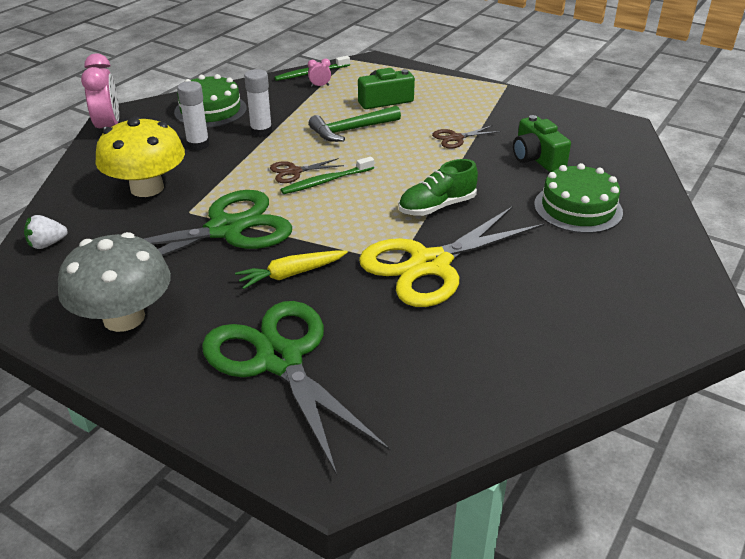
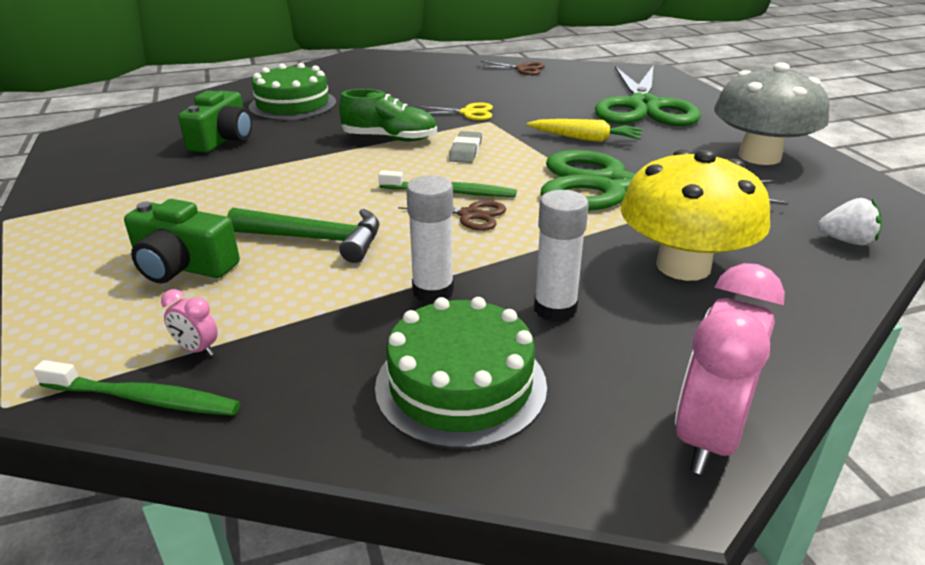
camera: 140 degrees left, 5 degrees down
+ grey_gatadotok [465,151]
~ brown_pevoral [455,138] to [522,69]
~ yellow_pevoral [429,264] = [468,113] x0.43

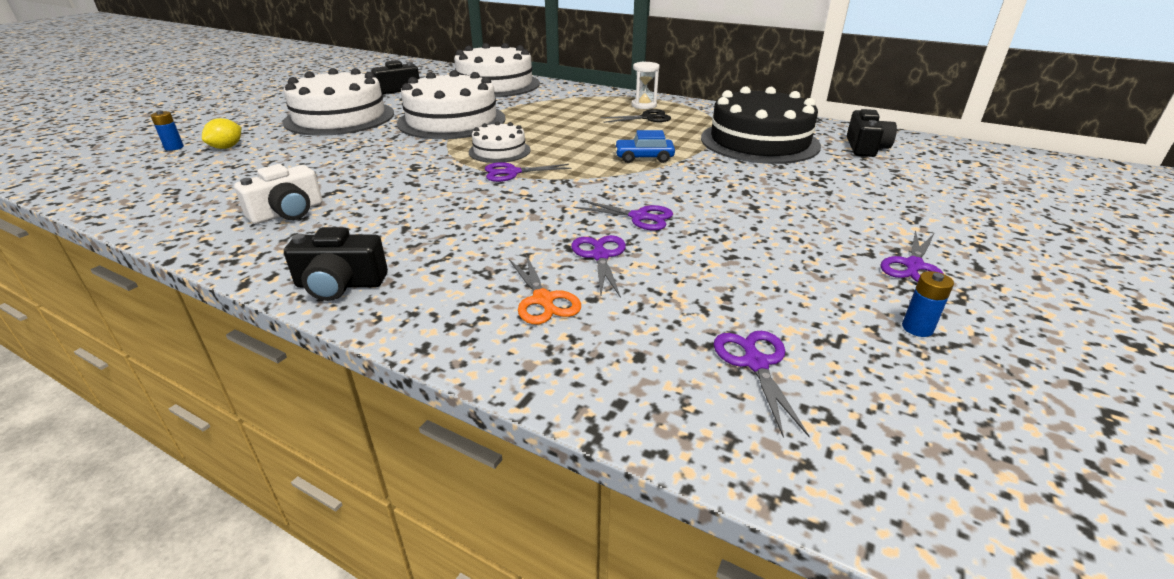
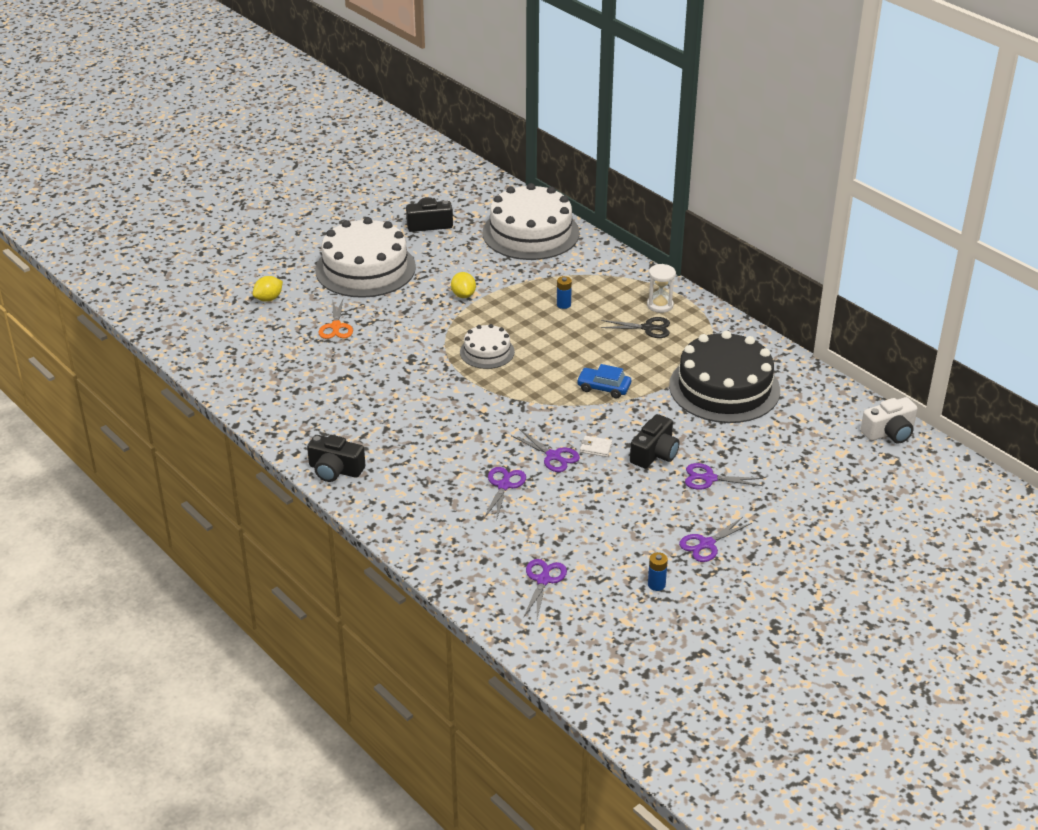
camera: 20 degrees right, 5 degrees up
+ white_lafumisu [595,448]
~ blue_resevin [174,147] to [563,304]
~ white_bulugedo [288,212] to [889,432]
~ purple_pevoral [512,172] to [709,478]
~ orange_pevoral [543,300] to [336,327]
~ black_bulugedo [865,147] to [654,454]
~ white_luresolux [452,121] to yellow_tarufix [463,295]

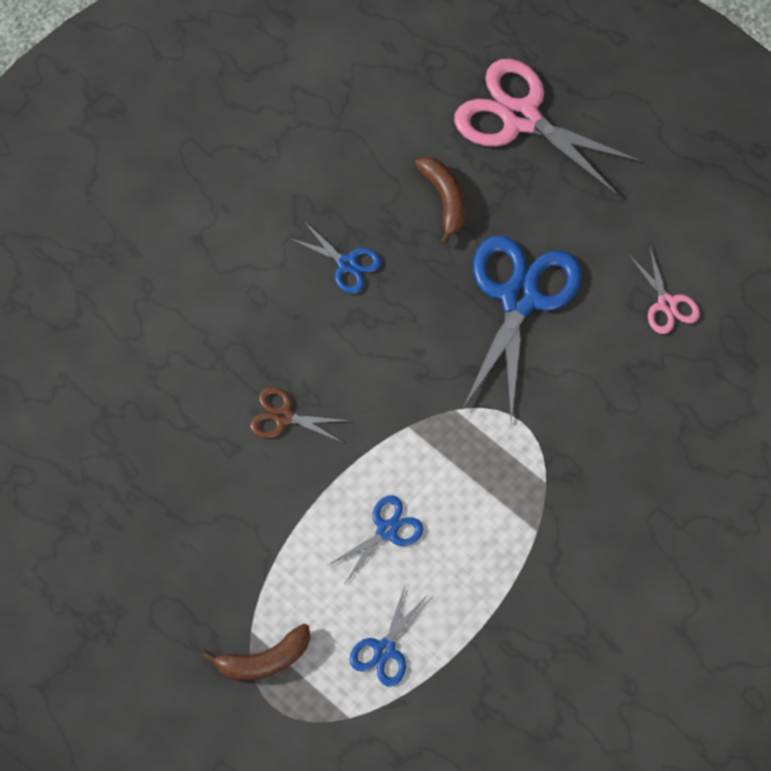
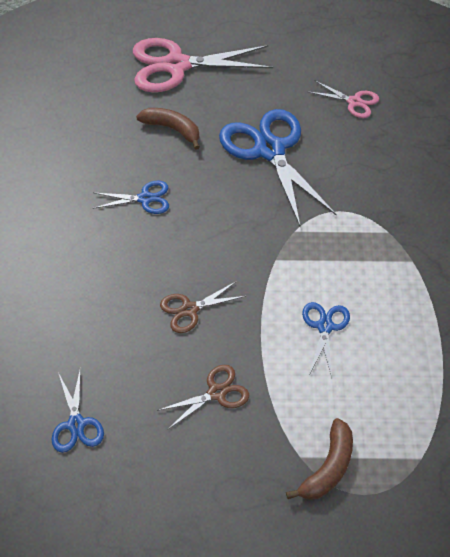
camera: 40 degrees left, 15 degrees down
+ brown_pevoral [217,393]
~ blue_pevoral [384,649] to [76,424]

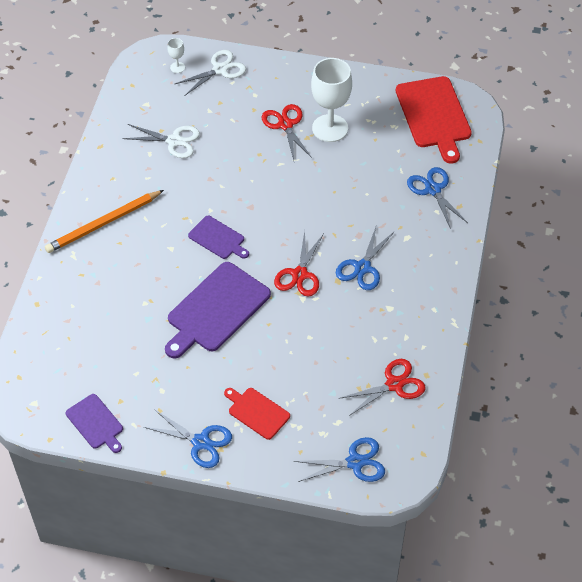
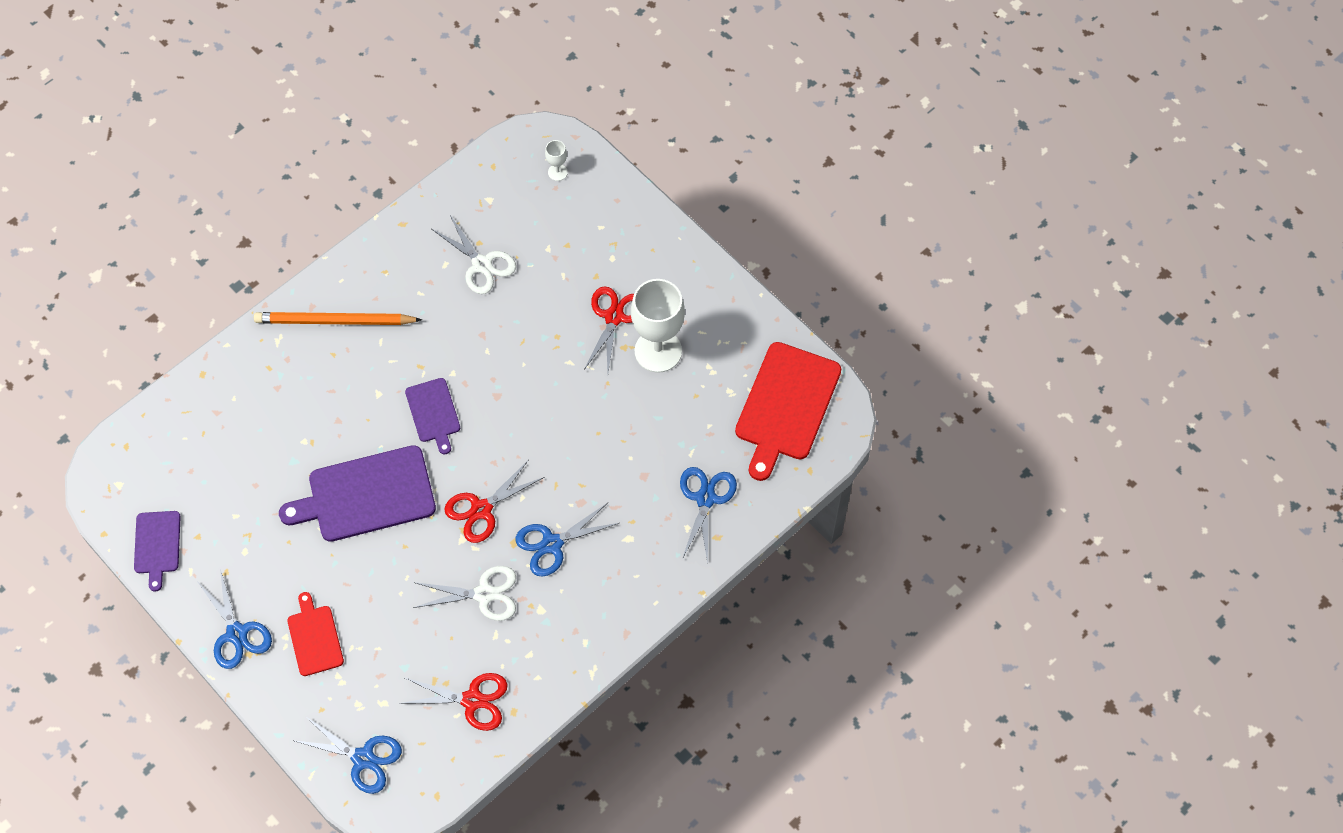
camera: 35 degrees right, 10 degrees up
~ white_pevoral [220,69] to [484,594]

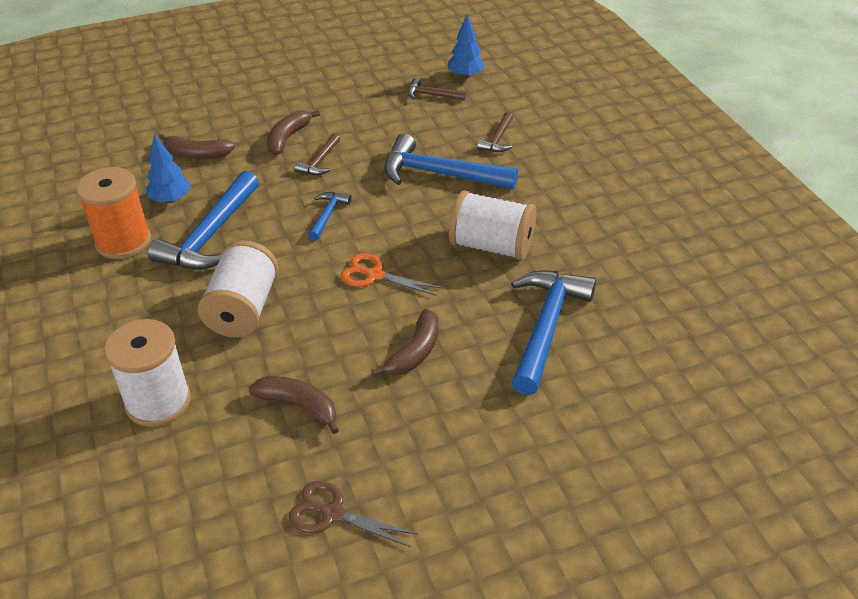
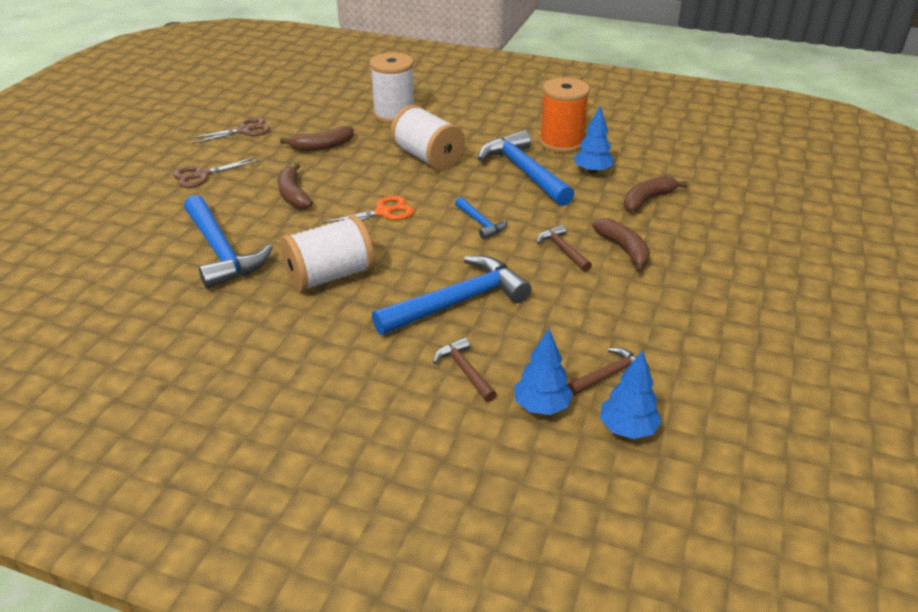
camera: 130 degrees right, 5 degrees down
+ brown_pevoral [202,175]
+ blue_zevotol [541,406]

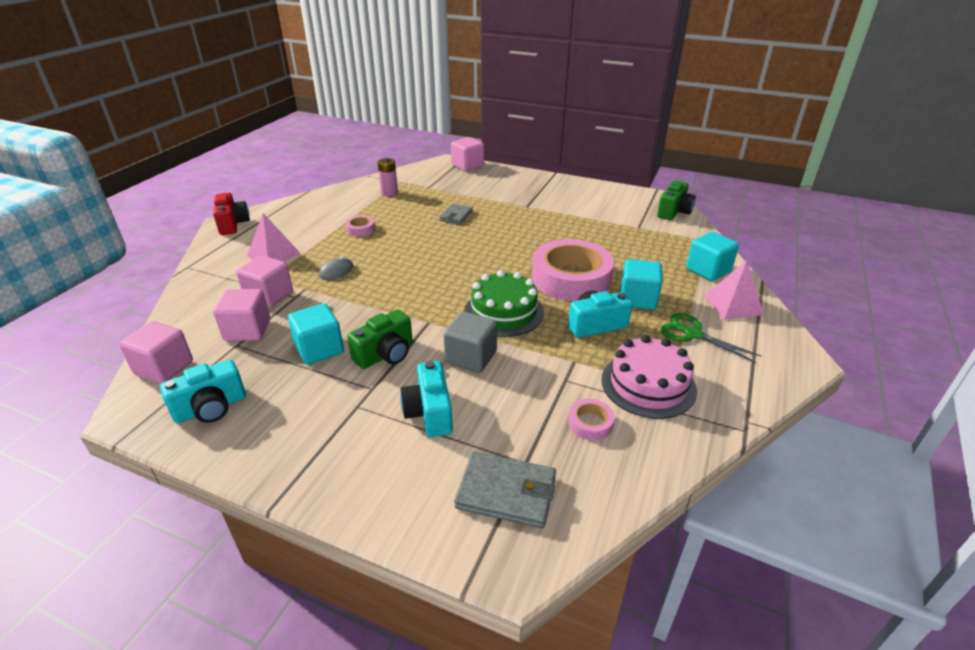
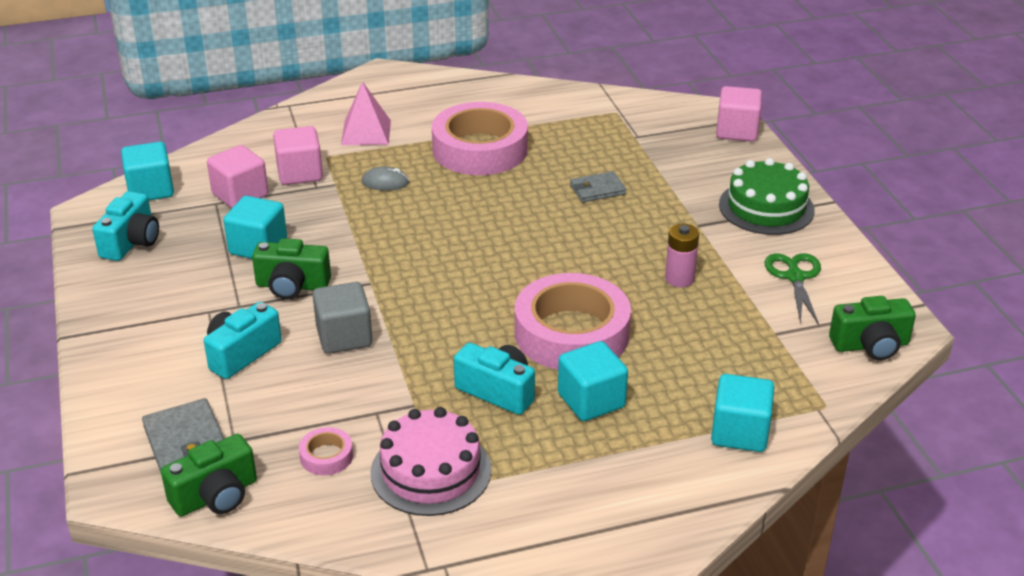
camera: 50 degrees right, 0 degrees up
- red_bulugedo [233,224]
- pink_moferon [733,305]
+ green_bulugedo [216,496]
~ pink_resevin [389,192] to [679,279]
~ green_luresolux [504,312] to [766,207]
~ green_pevoral [693,334] to [795,277]
~ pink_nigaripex [164,368] to turquoise_nigaripex [151,190]
~ turquoise_bulugedo [211,408] = [131,242] 90 degrees counterclockwise
~ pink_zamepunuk [360,229] = [480,149] x2.42

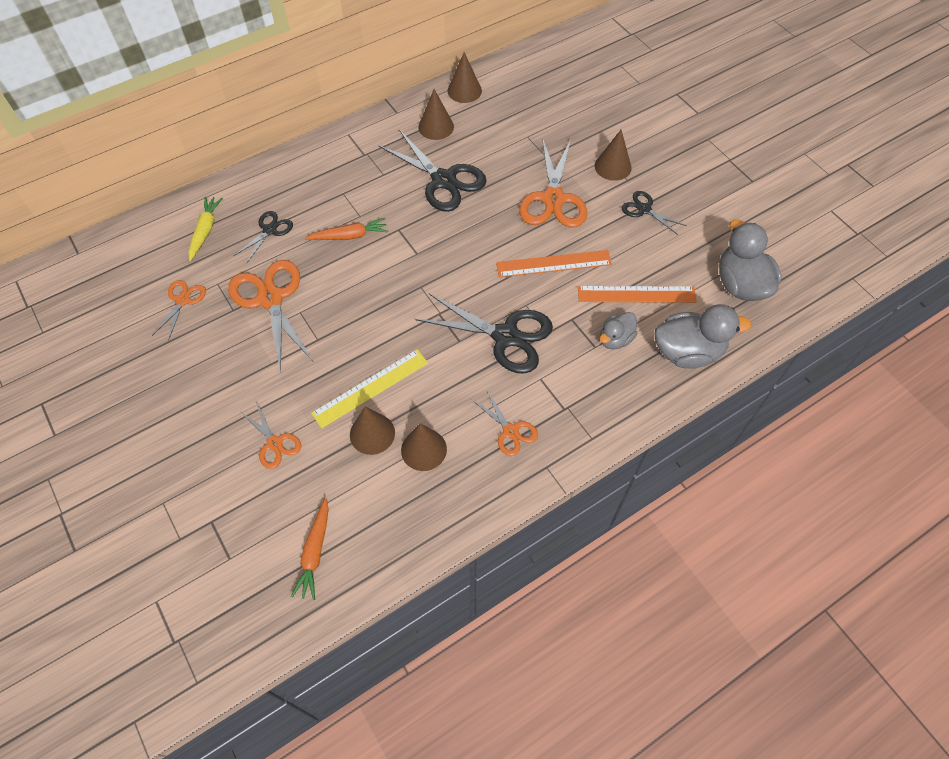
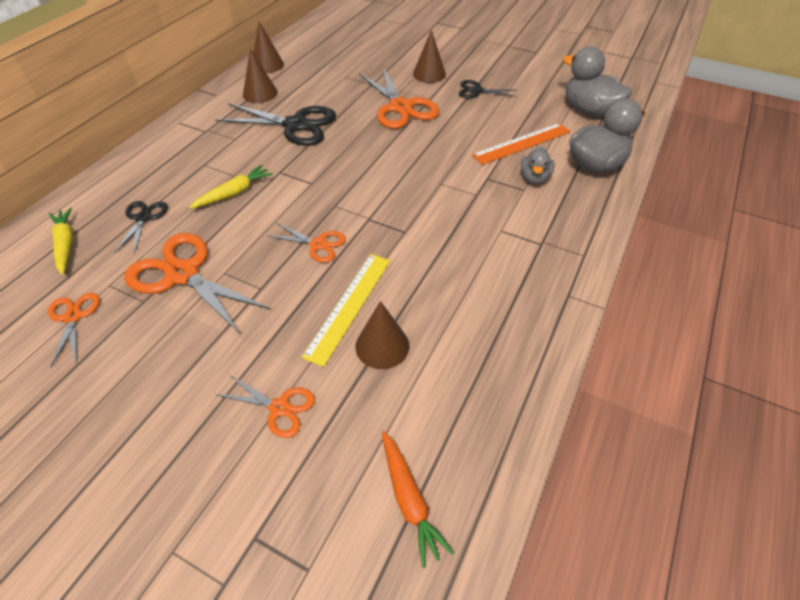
camera: 30 degrees left, 10 degrees down
- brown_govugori [423,449]
- black_pevoral [505,336]
- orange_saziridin [553,264]
~ orange_pevoral [510,431] to [318,244]
~ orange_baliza [349,236] to yellow_baliza [234,193]

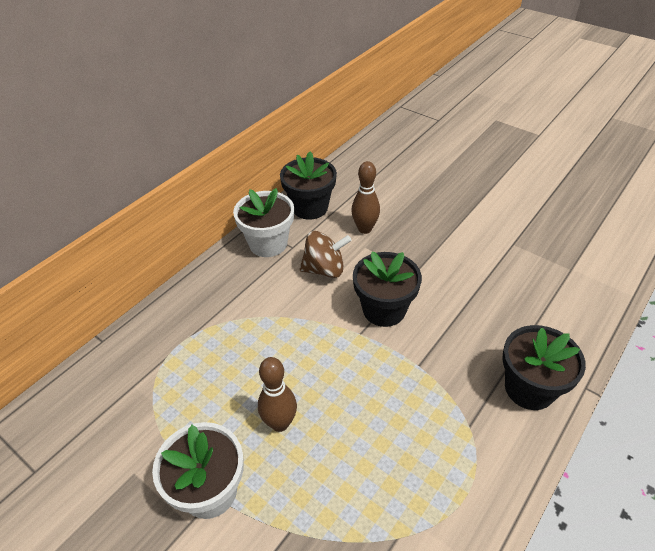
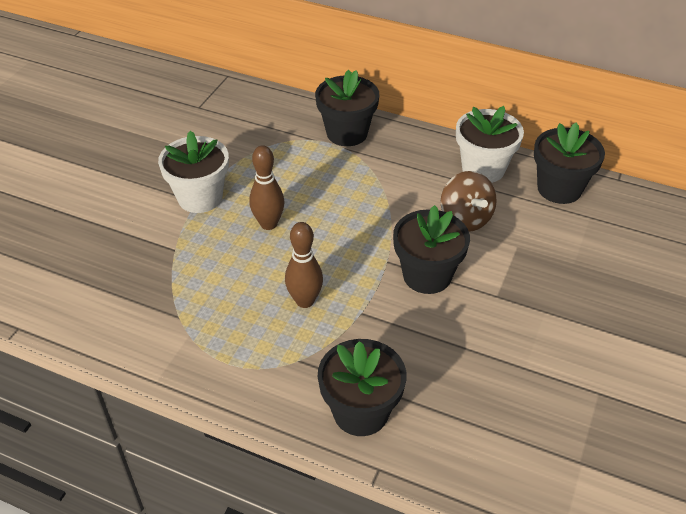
camera: 75 degrees right, 0 degrees up
+ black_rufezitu [347,133]
~ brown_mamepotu [365,229] to [305,301]

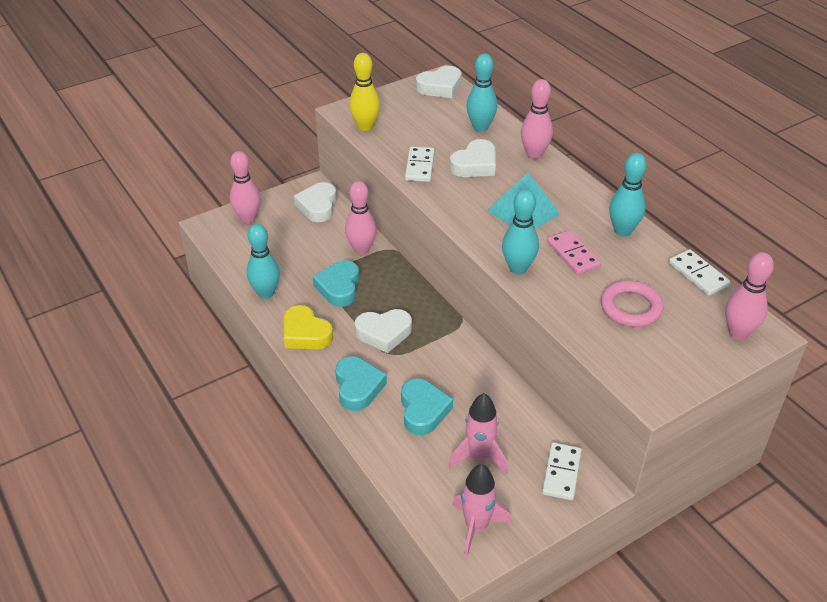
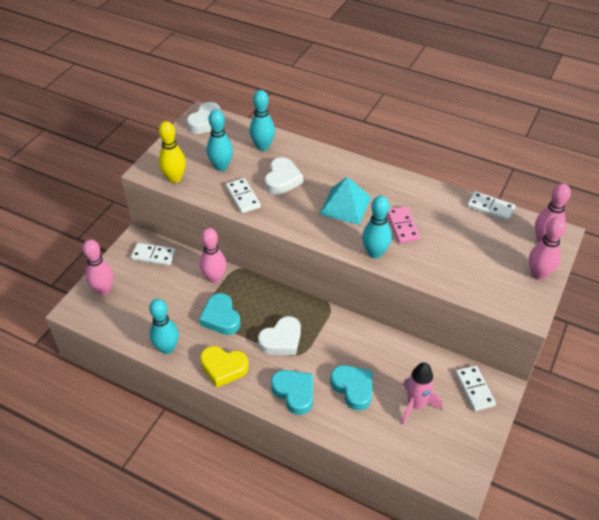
camera: 30 degrees left, 5 degrees up
- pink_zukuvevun [476,527]
- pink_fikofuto [631,308]
~ pink_mamepotu [534,154] to [538,274]
~ turquoise_mamepotu [622,231] to [221,166]
~ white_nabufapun [318,206] to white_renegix [153,255]
~ pink_renegix [573,254] = [402,226] 45 degrees clockwise

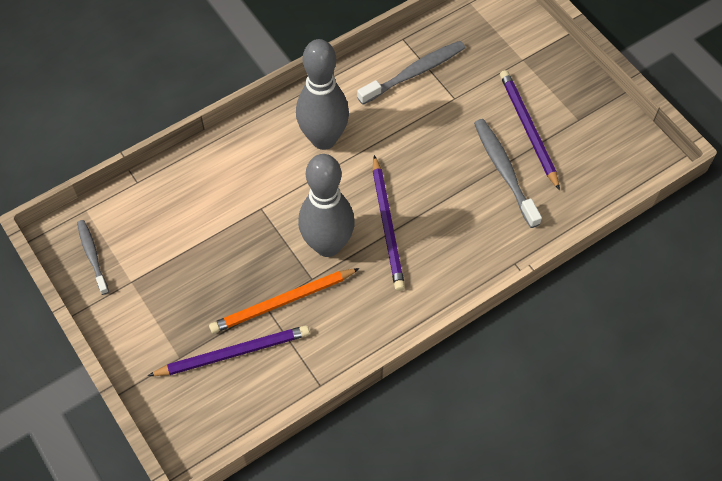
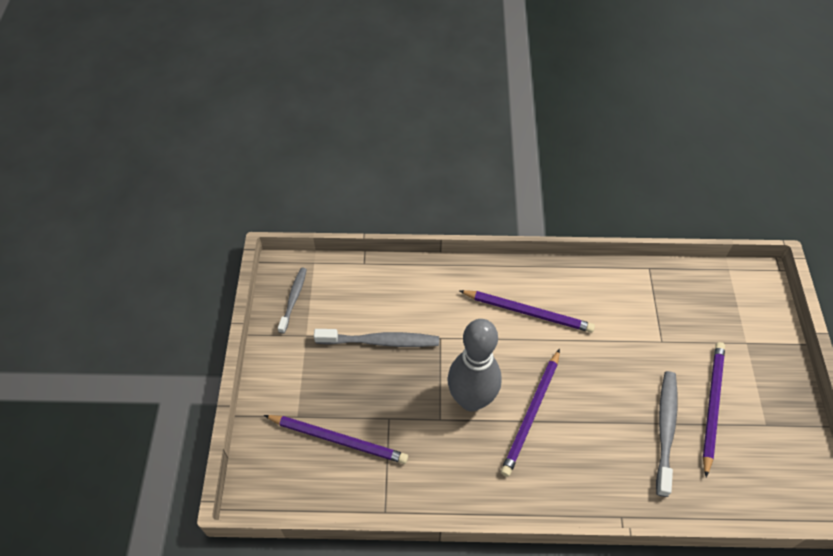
camera: 35 degrees right, 5 degrees down
- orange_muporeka [283,302]
~ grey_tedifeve [414,73] to [380,341]
~ grey_mamepotu [323,139] to purple_muporeka [527,312]

